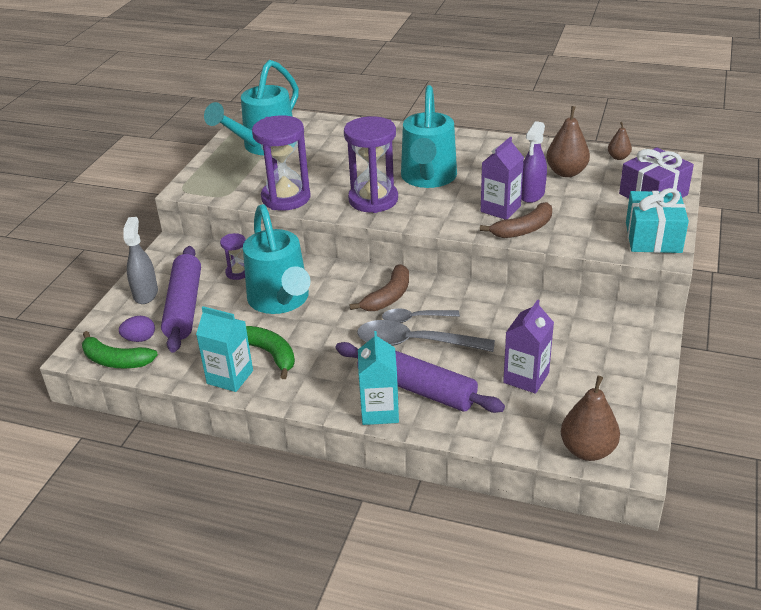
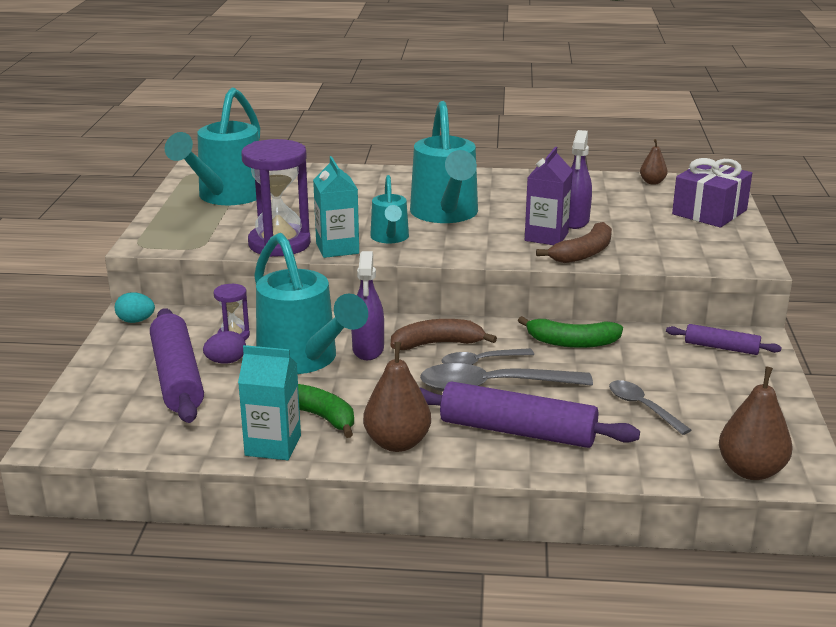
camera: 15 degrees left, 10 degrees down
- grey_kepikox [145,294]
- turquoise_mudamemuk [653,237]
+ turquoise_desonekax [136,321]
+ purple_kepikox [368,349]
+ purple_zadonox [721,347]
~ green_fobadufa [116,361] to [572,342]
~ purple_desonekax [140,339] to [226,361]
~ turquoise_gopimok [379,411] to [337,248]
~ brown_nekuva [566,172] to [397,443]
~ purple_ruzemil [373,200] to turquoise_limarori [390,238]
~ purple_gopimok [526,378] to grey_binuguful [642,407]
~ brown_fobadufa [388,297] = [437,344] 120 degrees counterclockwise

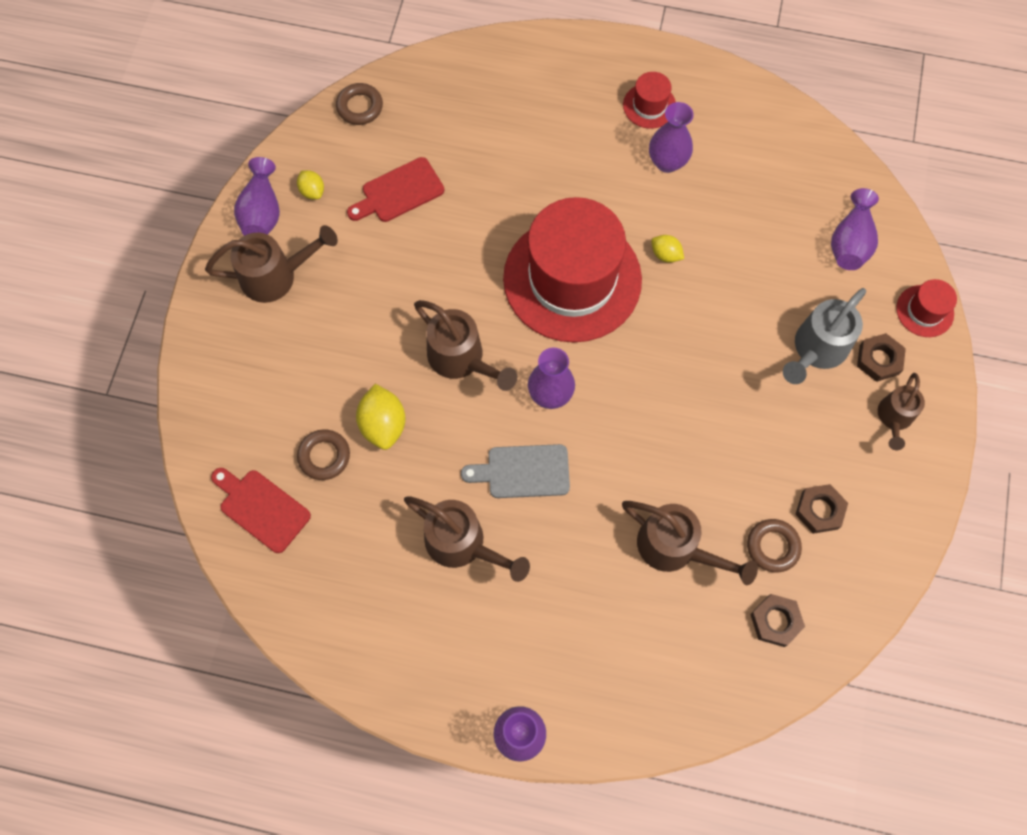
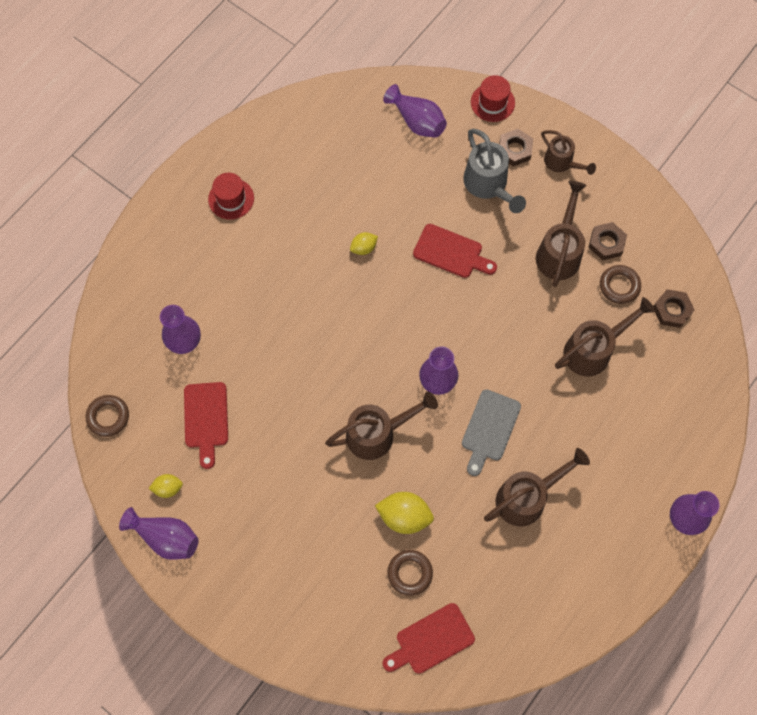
camera: 65 degrees left, 0 degrees up
- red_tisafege [572,279]
+ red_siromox [451,252]
~ brown_limarori [276,276] to [559,252]
~ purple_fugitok [667,162] to [185,342]

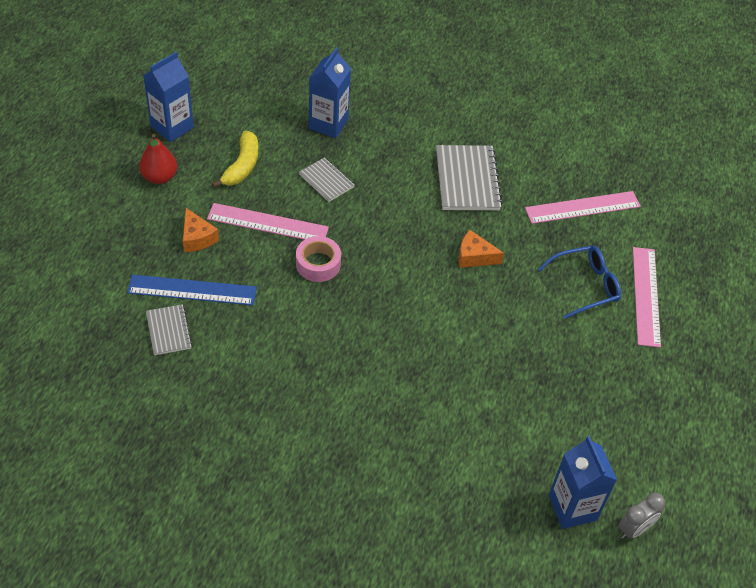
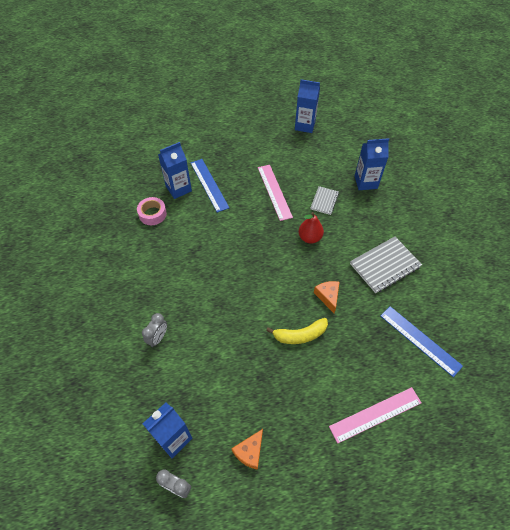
camera: 65 degrees right, 5 degrees up
- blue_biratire [585,286]
+ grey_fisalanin [158,338]
~ red_nekuva [159,177] to [309,238]
~ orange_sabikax [197,238] to [250,452]
~ yellow_fobadufa [242,166] to [300,335]
~ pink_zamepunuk [318,264] to [152,214]
~ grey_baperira [169,331] to blue_gopimok [178,189]
~ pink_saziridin [582,207] to blue_saziridin [420,340]

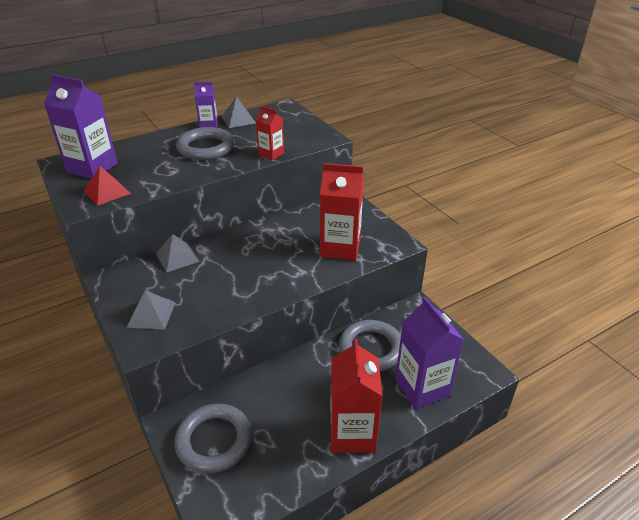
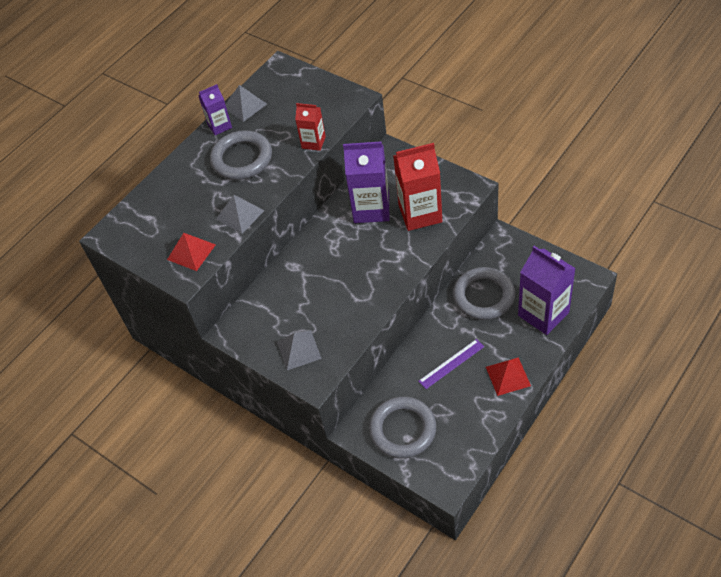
camera: 15 degrees left, 15 degrees up
+ purple_saziridin [451,364]
~ purple_gopimok [92,168] to [371,208]
~ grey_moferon [177,257] to [240,214]
~ red_gopimok [352,433] to red_moferon [508,376]

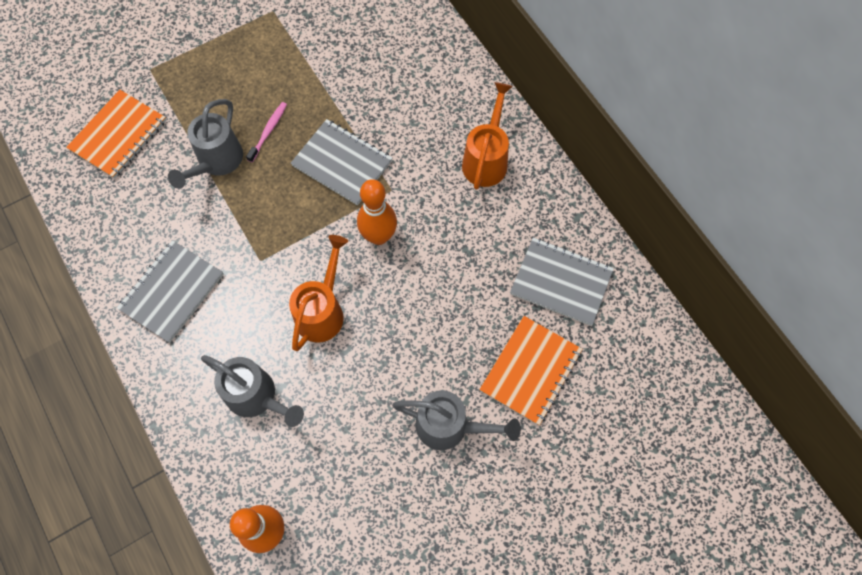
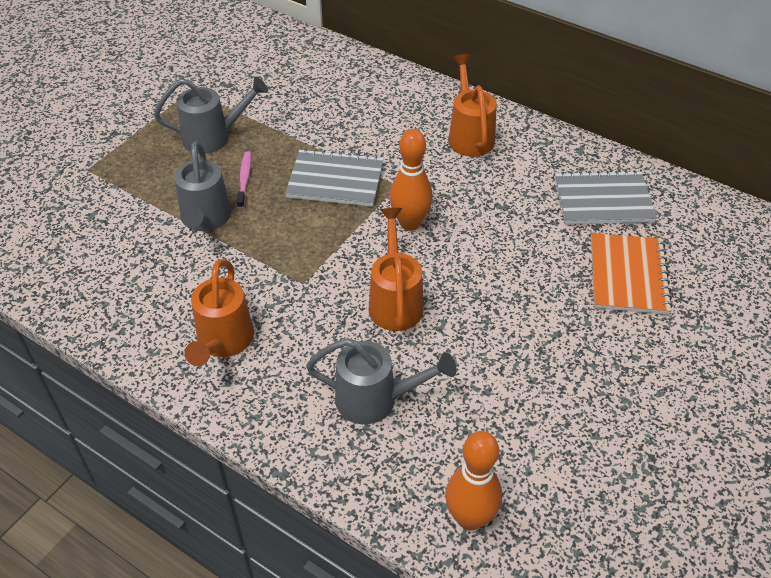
camera: 25 degrees left, 20 degrees down
- orange_baperira [118,135]
~ grey_limarori [450,426] to [214,137]
~ grey_baperira [172,292] to orange_limarori [223,342]

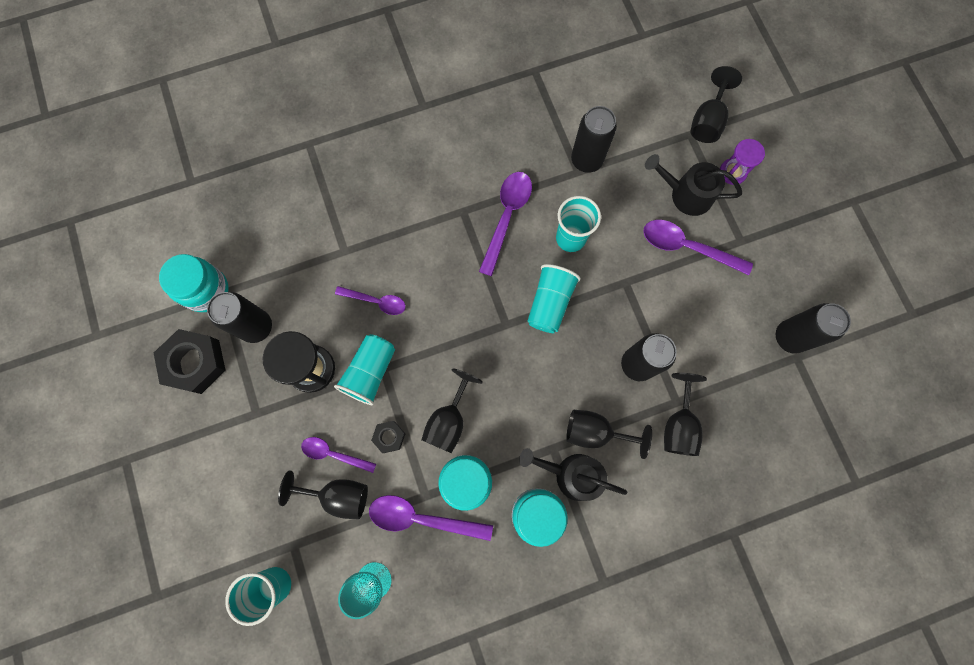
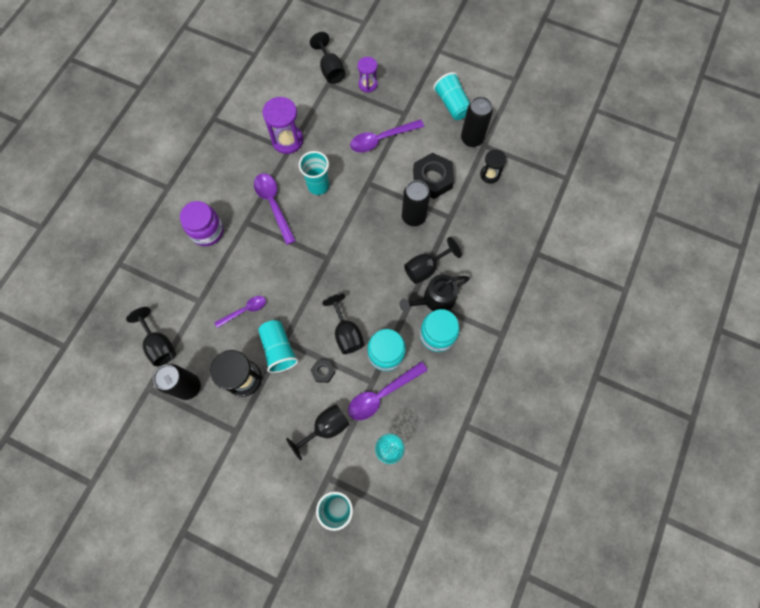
camera: 45 degrees left, 5 degrees down
- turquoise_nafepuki [206,290]
- purple_binuguful [333,454]
- black_limarori [685,194]
+ purple_nafepuki [207,231]
+ black_ruzemil [490,174]
~ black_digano [195,363] to [432,179]
~ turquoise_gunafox [550,303] to [452,104]
~ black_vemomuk [678,425] to [159,345]
~ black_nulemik [586,160] to purple_ruzemil [287,140]

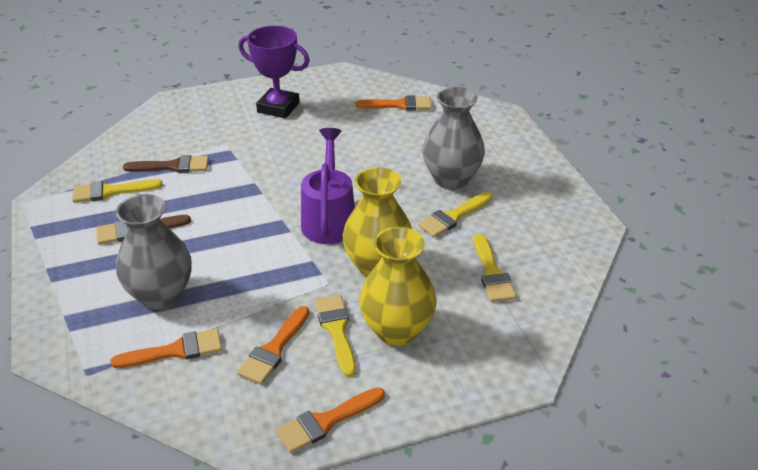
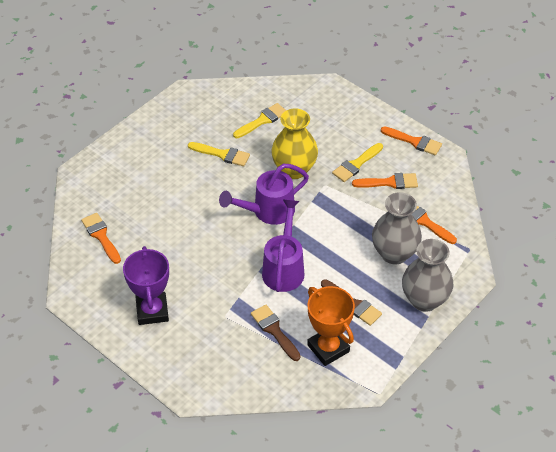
camera: 120 degrees left, 10 degrees up
- yellow_fugitok [397,330]
+ purple_limarori [284,268]
~ grey_fugitok [451,179] to [424,300]
~ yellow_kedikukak [111,191] to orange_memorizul [328,348]

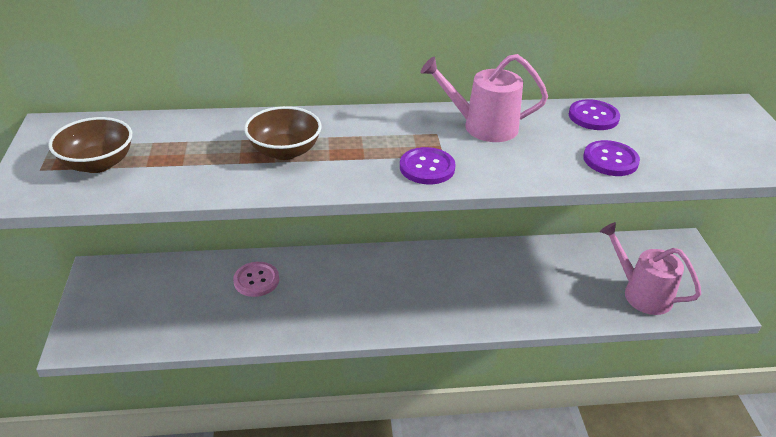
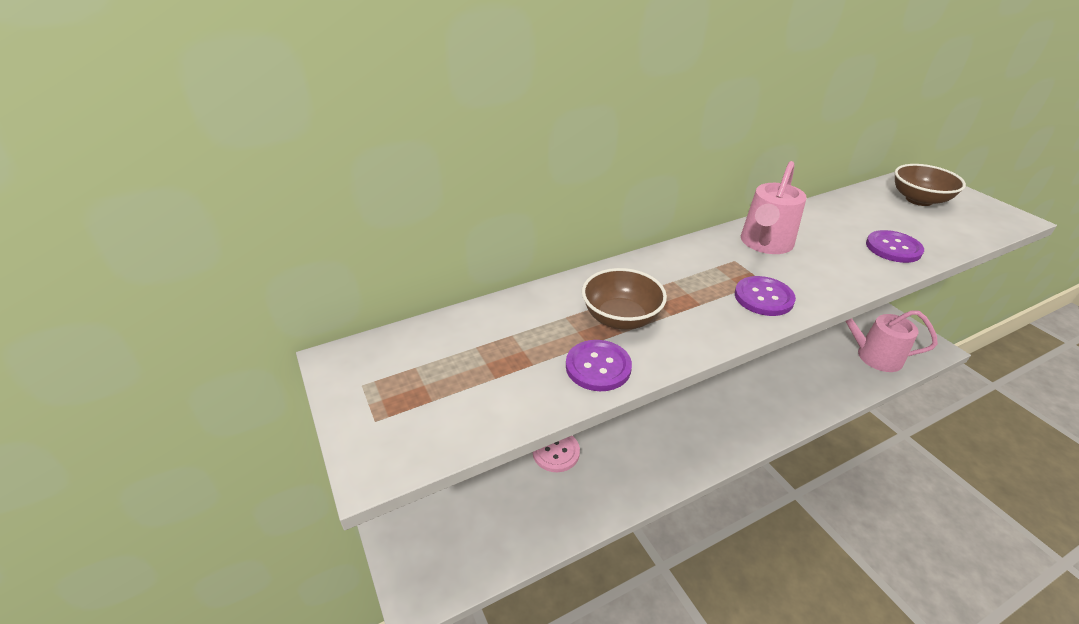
camera: 20 degrees left, 0 degrees up
~ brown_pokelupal [98,164] to [919,200]
~ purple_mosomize [593,116] to [598,367]
~ pink_limarori [483,126] = [765,243] 45 degrees counterclockwise

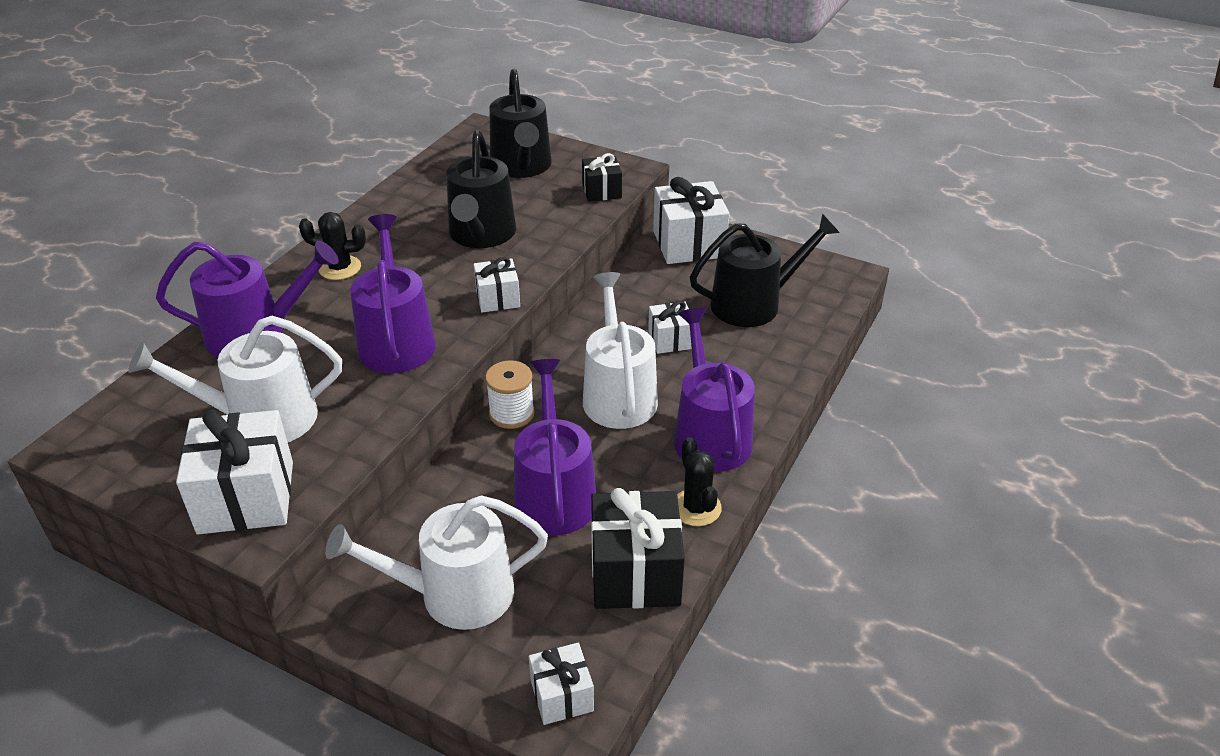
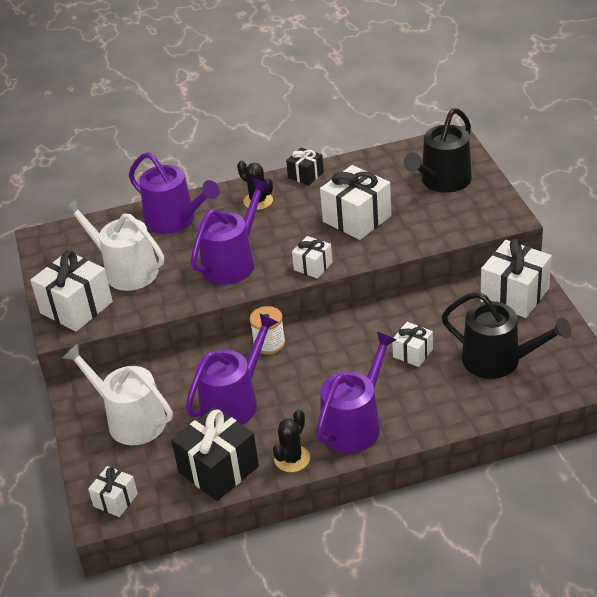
camera: 50 degrees right, 0 degrees up
- white_limarori [618,395]
~ black_mudamemuk [601,191] to [306,175]
~ black_limarori [481,235] to white_mudamemuk [357,219]

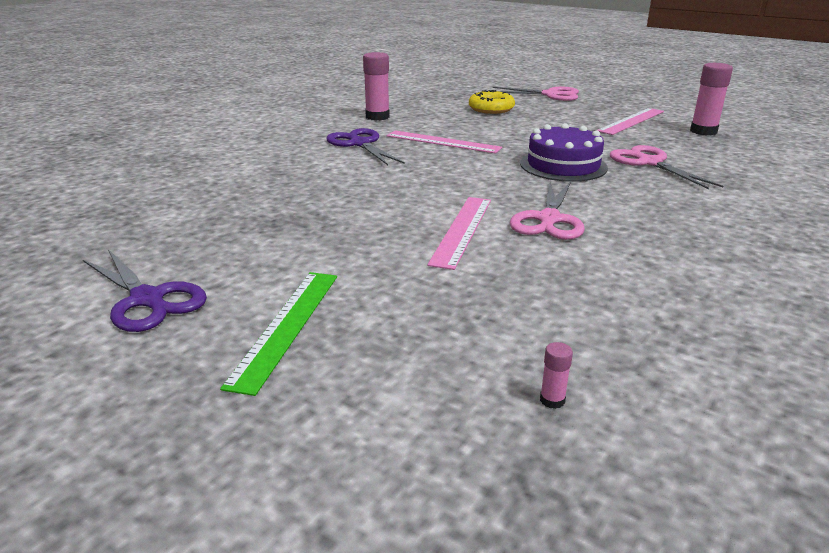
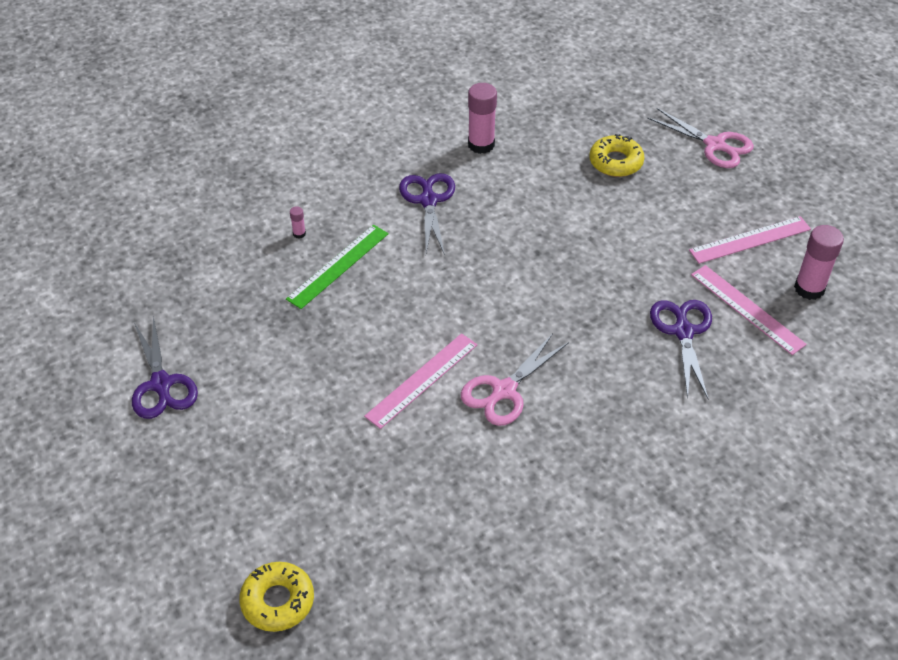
camera: 25 degrees right, 20 degrees up
- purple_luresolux [563,165]
+ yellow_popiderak [278,601]
~ green_saziridin [286,326] to [338,266]
~ pink_saziridin [443,142] to [747,309]
~ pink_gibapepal [552,400] to [299,234]
~ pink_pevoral [649,163] to purple_pevoral [683,332]

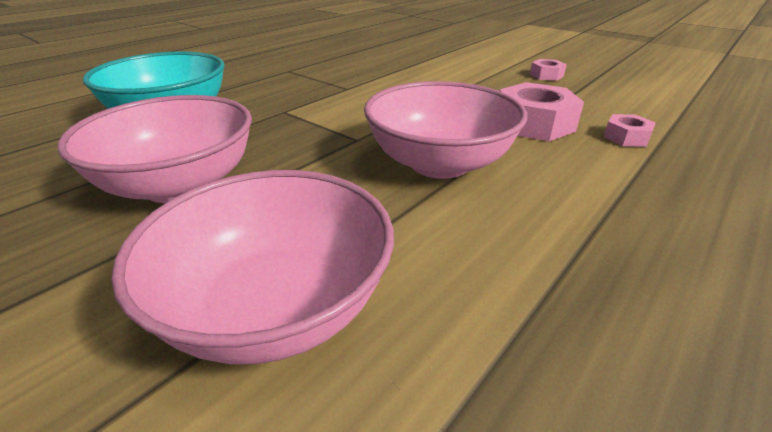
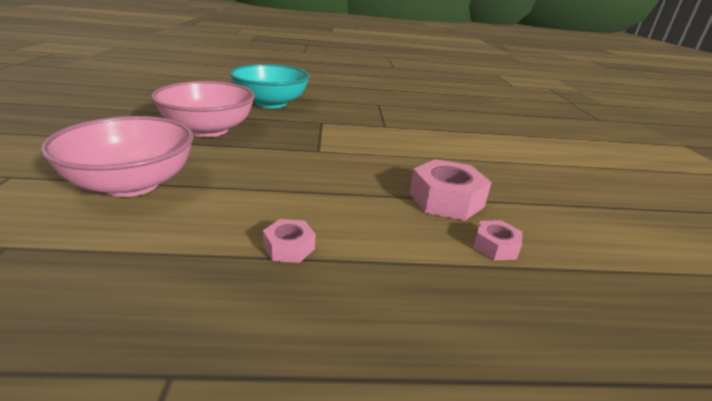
camera: 45 degrees right, 5 degrees down
- pink_pokelupal [439,163]
~ pink_digano [546,75] to [289,247]

